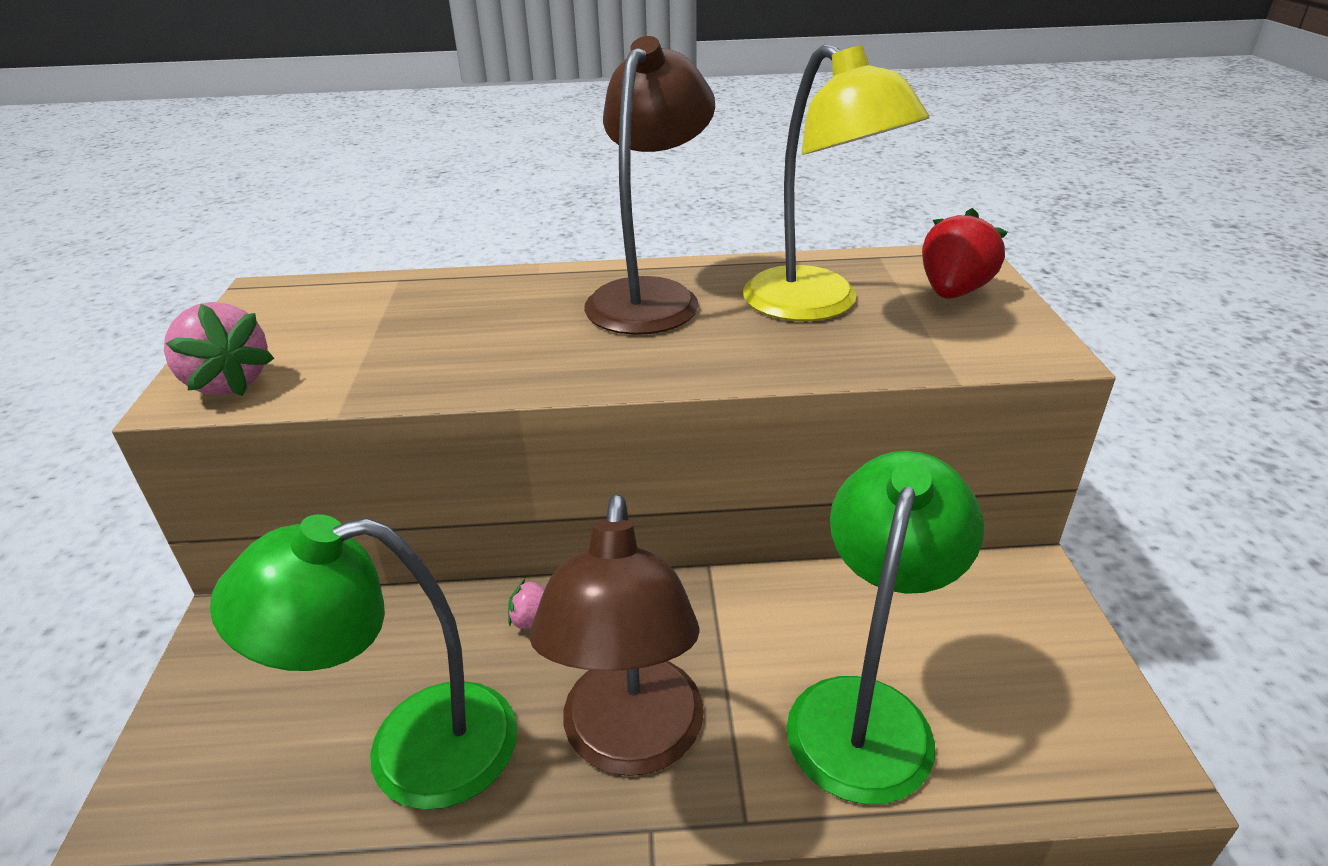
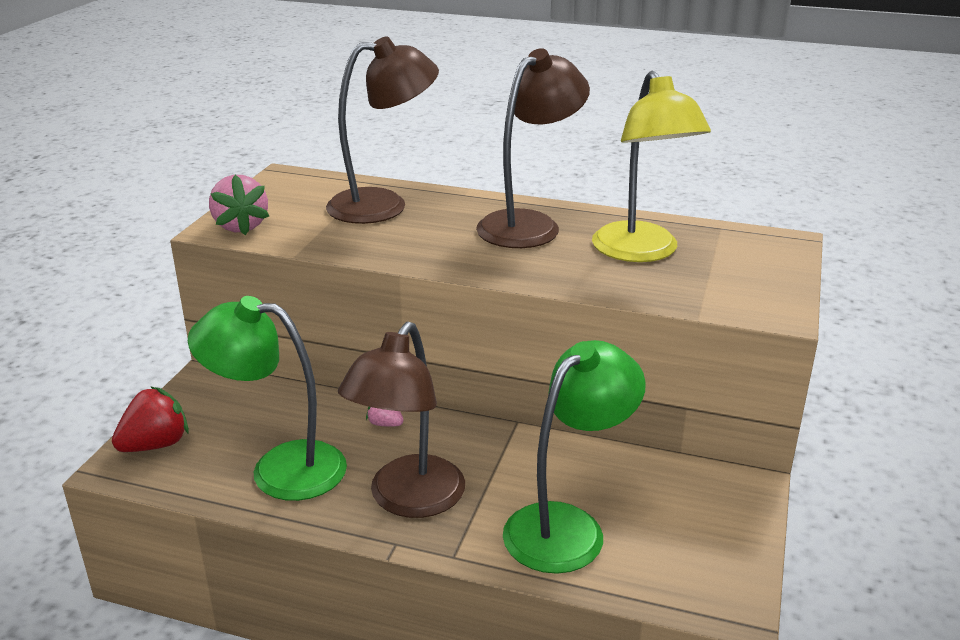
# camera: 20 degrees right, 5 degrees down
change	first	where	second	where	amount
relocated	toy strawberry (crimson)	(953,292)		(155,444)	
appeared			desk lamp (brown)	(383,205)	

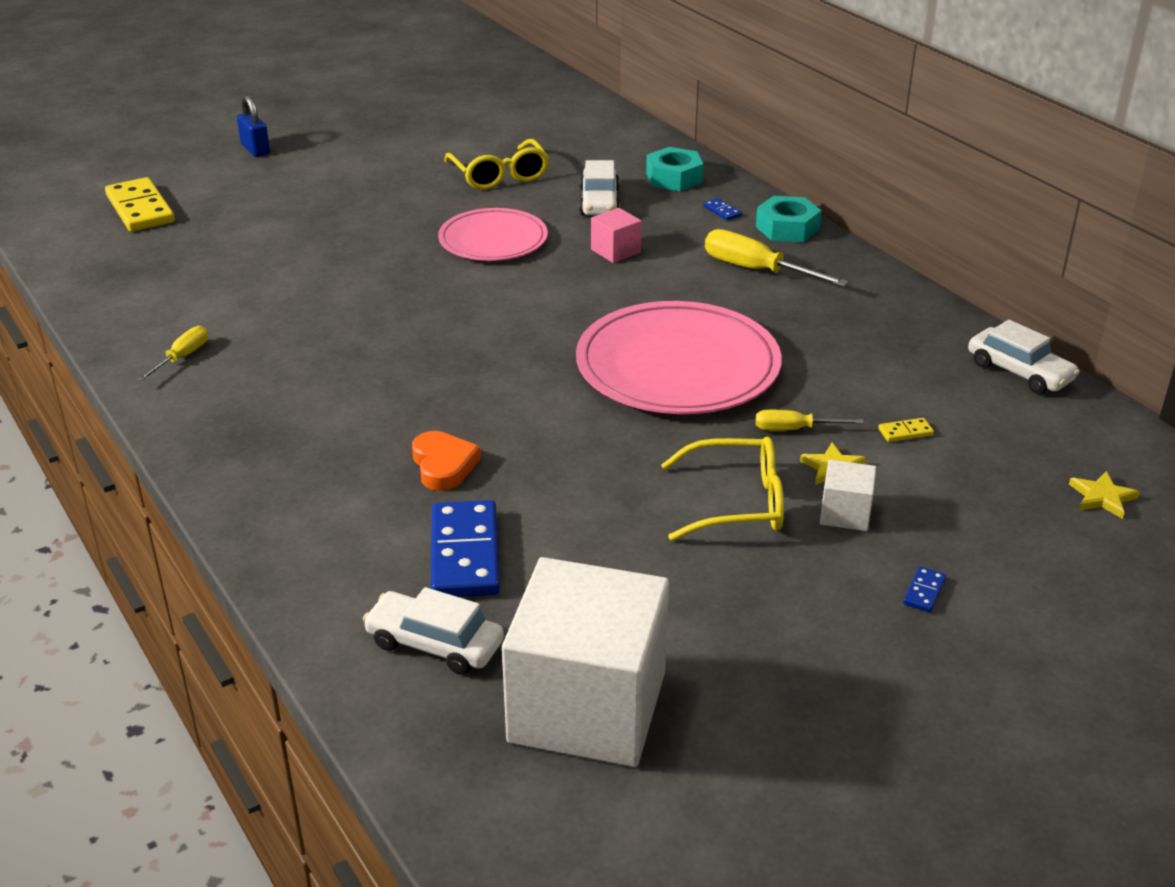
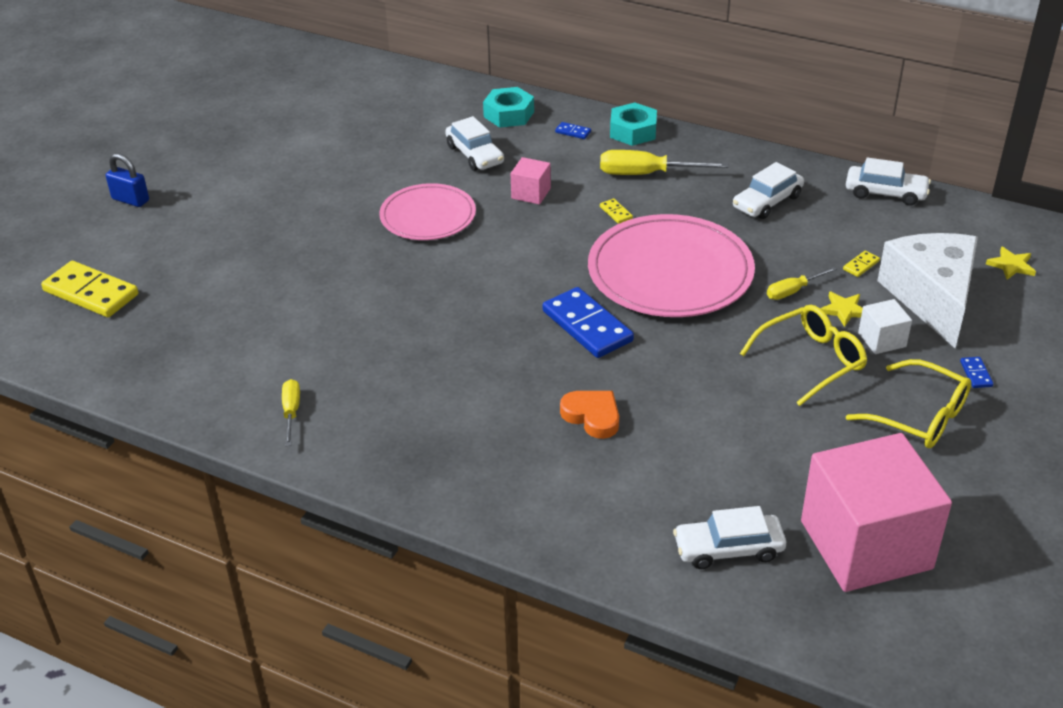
# camera: 30 degrees left, 5 degrees up
change	first	where	second	where	amount
relocated	domino (blue)	(465,554)		(587,326)	
appeared			domino (yellow)	(616,212)	
appeared			car (snow-white)	(767,202)	
colour	block (snow-white)	(587,707)	block (pink)	(866,545)	
relocated	eyeglasses (yellow)	(499,175)		(919,416)	
appeared			cheese (snow-white)	(931,298)	

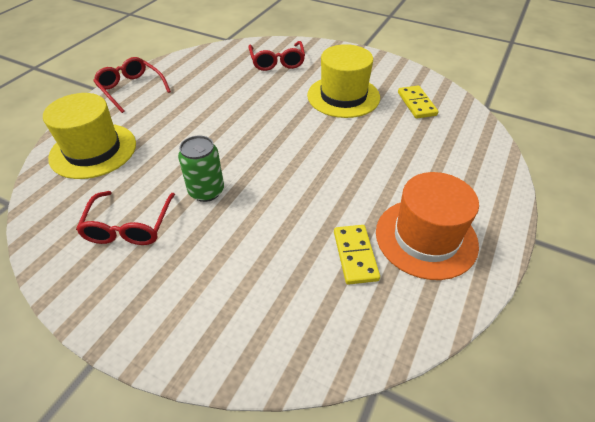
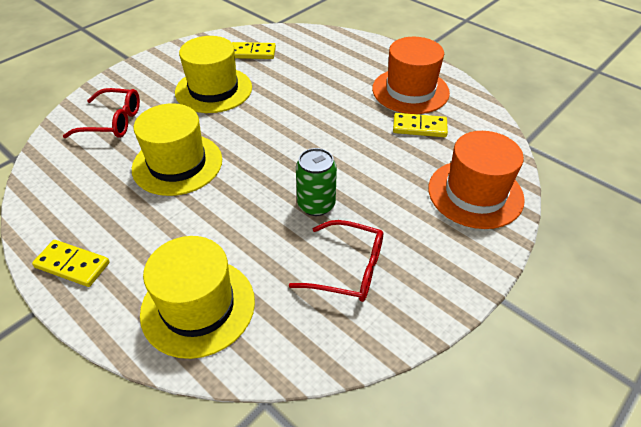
# camera: 75 degrees left, 0 degrees up
change	first	where	second	where	amount
exchanged	eyeglasses (crimson)	(131,89)	domino (yellow)	(72,265)	
appeared			hat (yellow)	(177,164)	
appeared			hat (orange)	(475,193)	

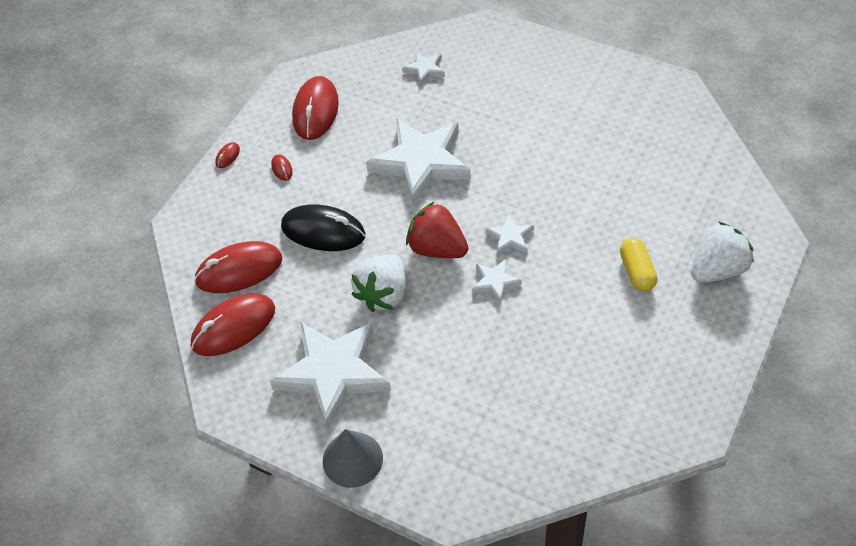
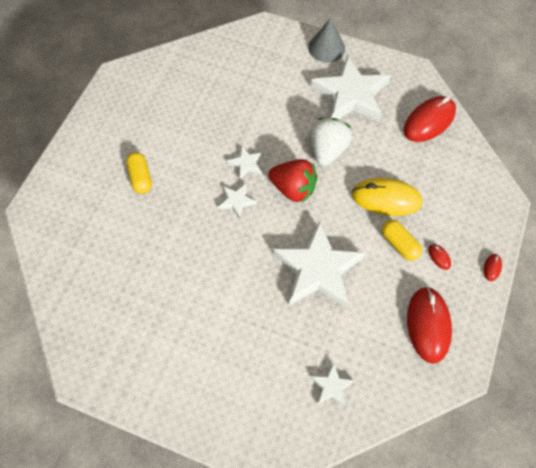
# camera: 170 degrees right, 10 degrees up
change	first	where	second	where	amount
colour	computer mouse (jet-black)	(323,231)	computer mouse (yellow)	(386,199)	
appeared			capsule (yellow)	(399,244)	
missing	computer mouse (crimson)	(239,270)			
missing	toy strawberry (snow-white)	(717,269)			

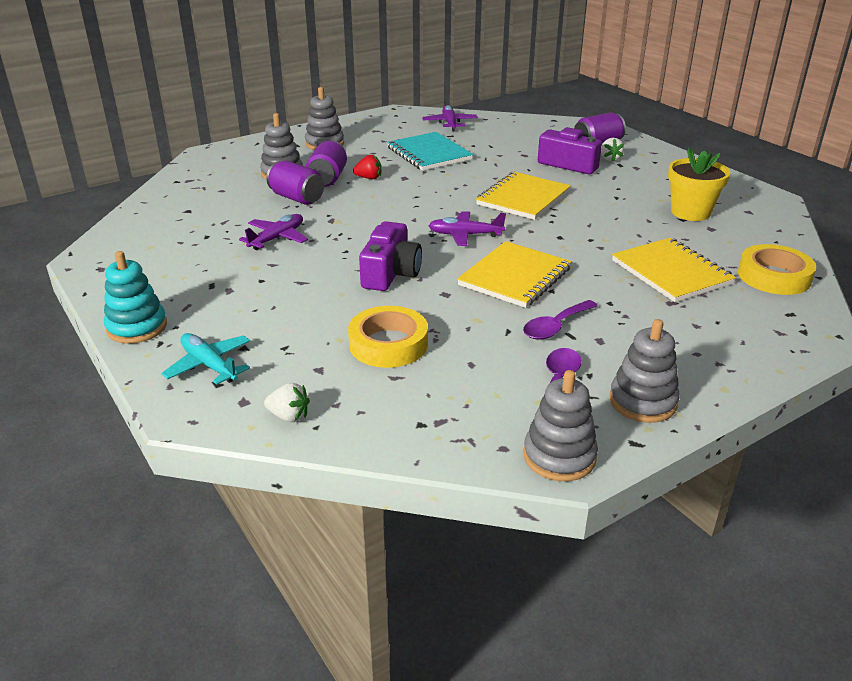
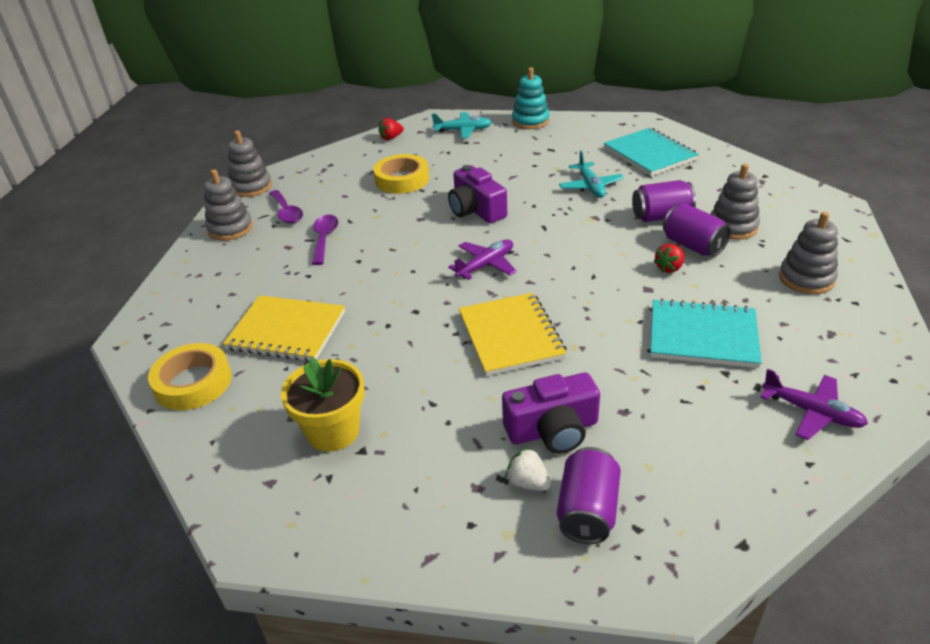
# camera: 135 degrees right, 5 degrees up
change	first	where	second	where	amount
colour	toy strawberry (snow-white)	(289,416)	toy strawberry (crimson)	(391,138)	
colour	plane (purple)	(277,238)	plane (teal)	(591,186)	
appeared			exercise book (teal)	(649,154)	
missing	exercise book (yellow)	(515,277)			

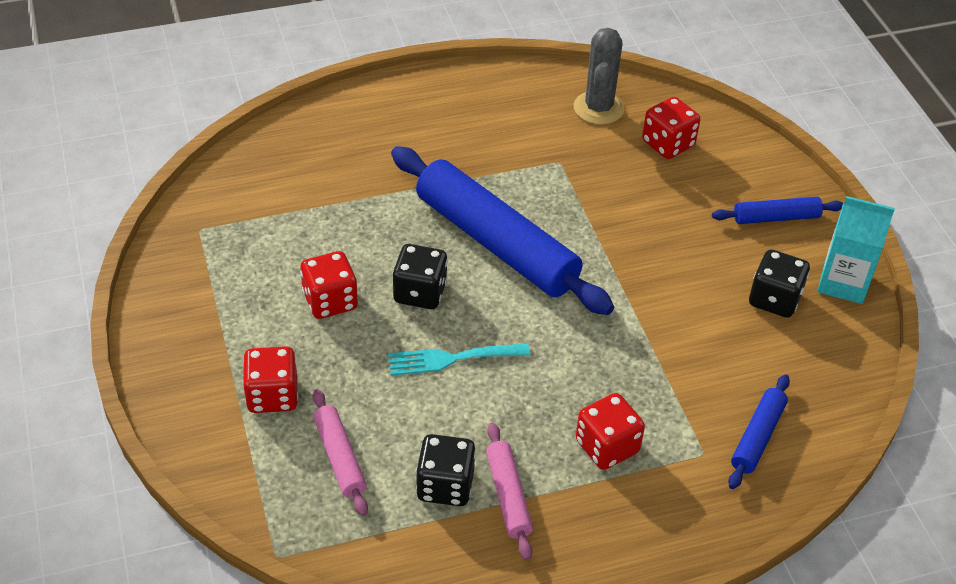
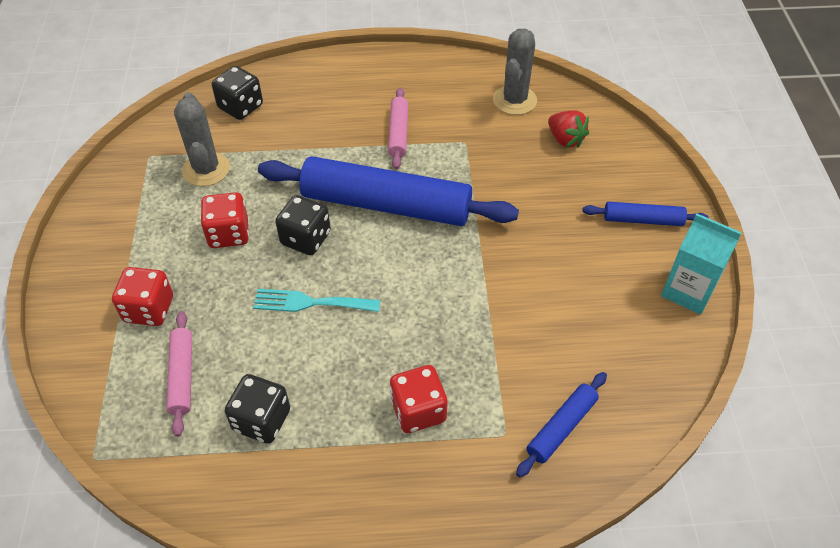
# camera: 15 degrees right, 5 degrees up
change	first	where	second	where	amount
appeared			saguaro cactus (grey)	(206,169)	
relocated	dice (jet-black)	(774,299)		(240,107)	
spun	rolling pin (blue)	(496,243)		(386,204)	45 degrees counterclockwise
relocated	rolling pin (pink)	(508,496)		(398,133)	
exchanged	dice (crimson)	(668,144)	toy strawberry (crimson)	(565,139)	

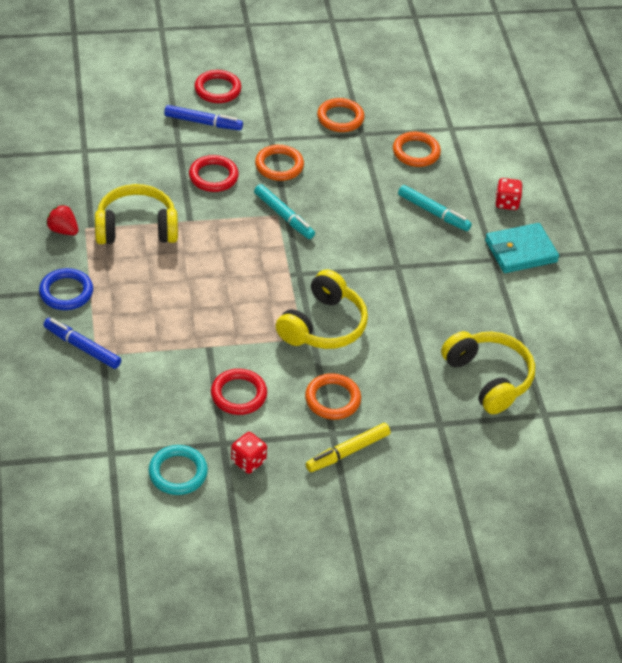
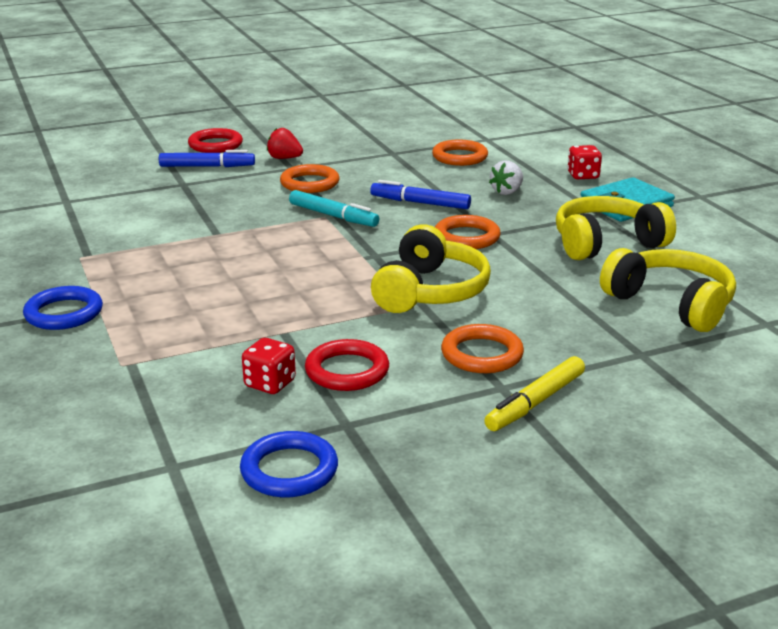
# camera: 10 degrees left, 20 degrees down
change	first	where	second	where	amount
colour	torus (teal)	(178,472)	torus (blue)	(289,470)	
relocated	dice (crimson)	(248,461)		(270,384)	
relocated	toy strawberry (crimson)	(63,230)		(284,158)	
relocated	marker pen (blue)	(82,347)		(420,203)	
relocated	torus (orange)	(340,118)		(466,237)	
exchanged	marker pen (teal)	(433,212)	toy strawberry (snow-white)	(507,192)	
relocated	headset (yellow)	(136,228)		(606,243)	
missing	torus (crimson)	(213,176)			

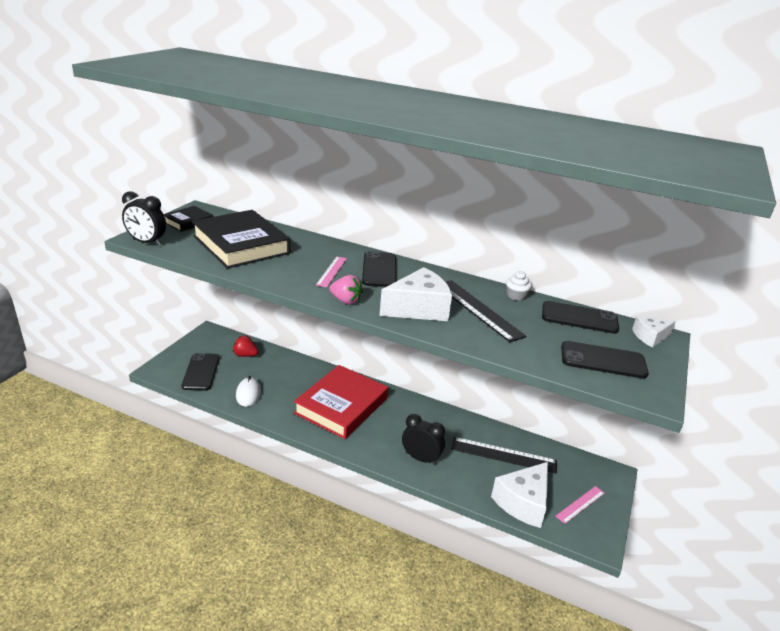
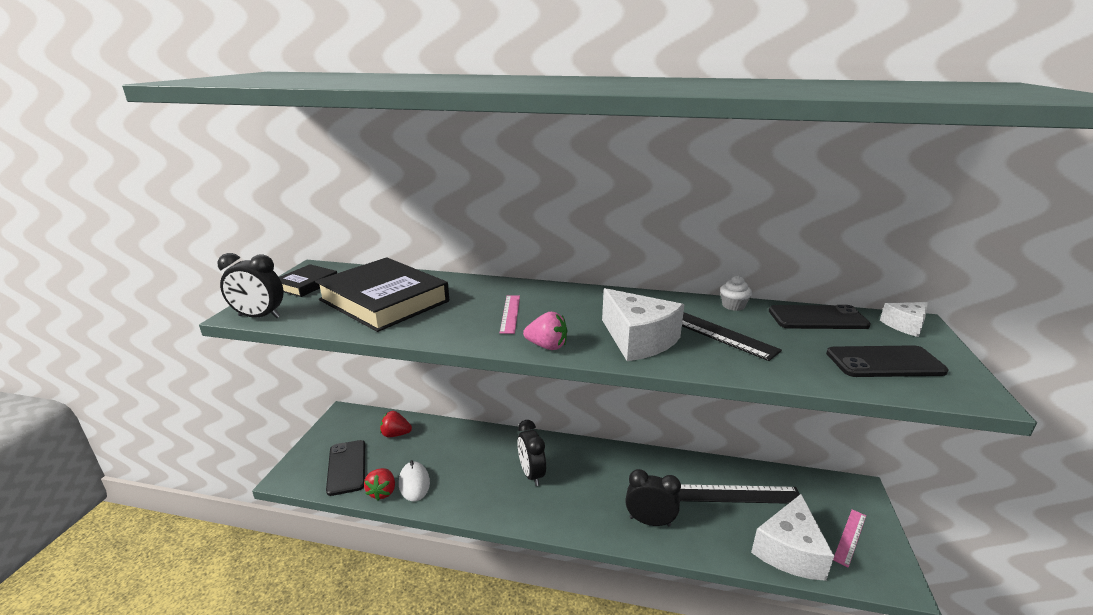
# camera: 10 degrees left, 5 degrees down
change	first	where	second	where	amount
appeared			toy strawberry (crimson)	(382,492)	
exchanged	hardback (crimson)	(341,406)	bedside clock (jet-black)	(531,474)	
spun	cheese (snow-white)	(418,309)		(638,340)	90 degrees clockwise
missing	phone (jet-black)	(379,270)			

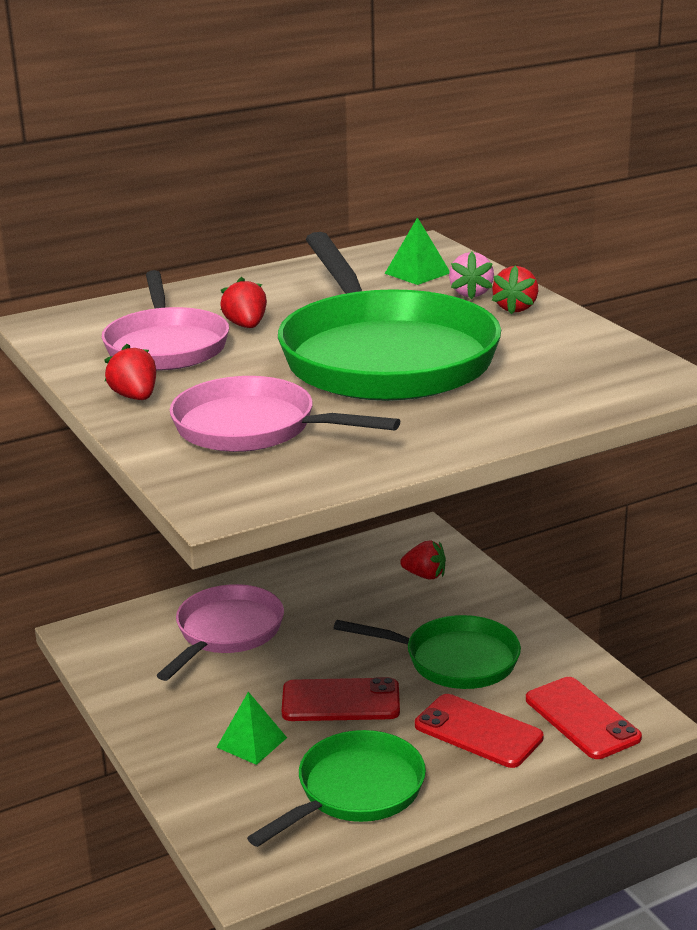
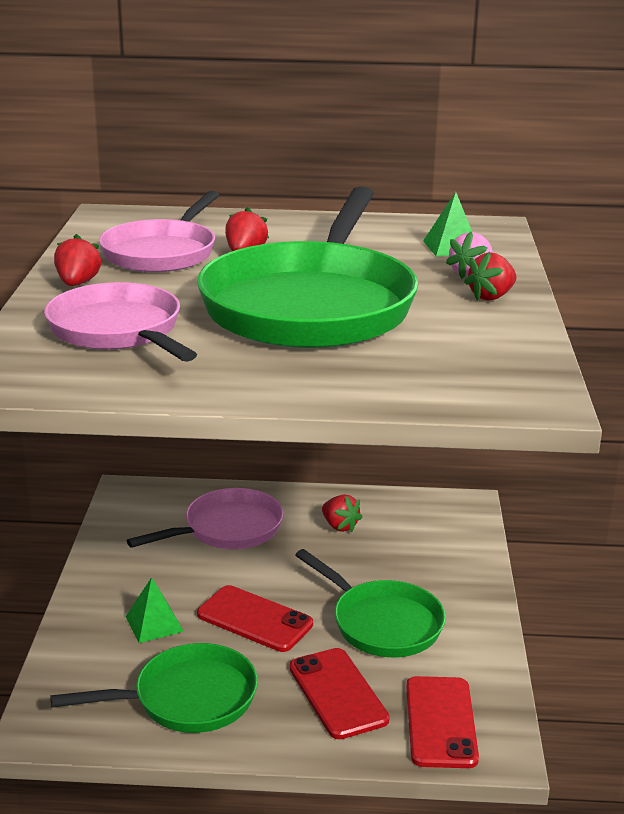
# camera: 30 degrees right, 0 degrees up
change	first	where	second	where	amount
relocated	toy strawberry (crimson)	(425,575)		(340,526)	

